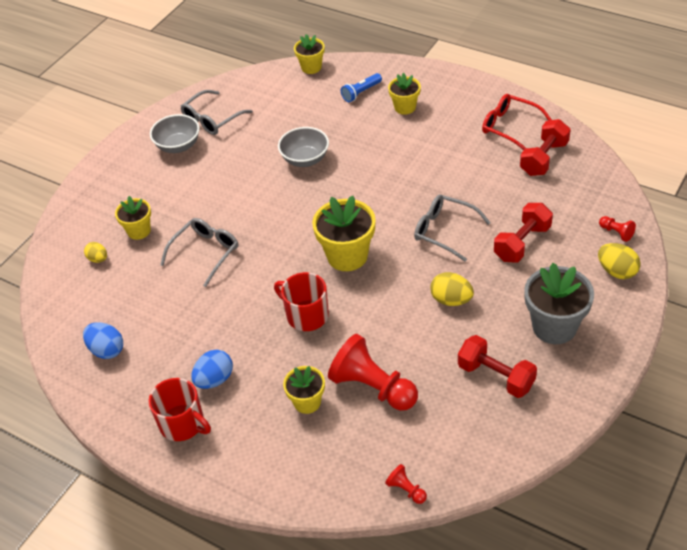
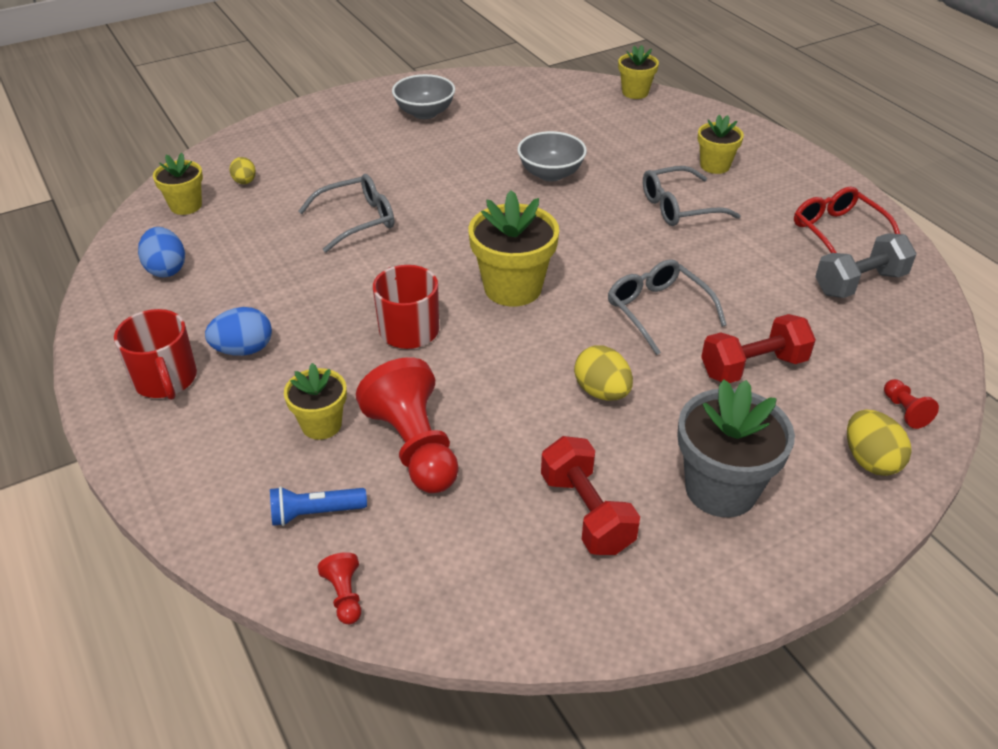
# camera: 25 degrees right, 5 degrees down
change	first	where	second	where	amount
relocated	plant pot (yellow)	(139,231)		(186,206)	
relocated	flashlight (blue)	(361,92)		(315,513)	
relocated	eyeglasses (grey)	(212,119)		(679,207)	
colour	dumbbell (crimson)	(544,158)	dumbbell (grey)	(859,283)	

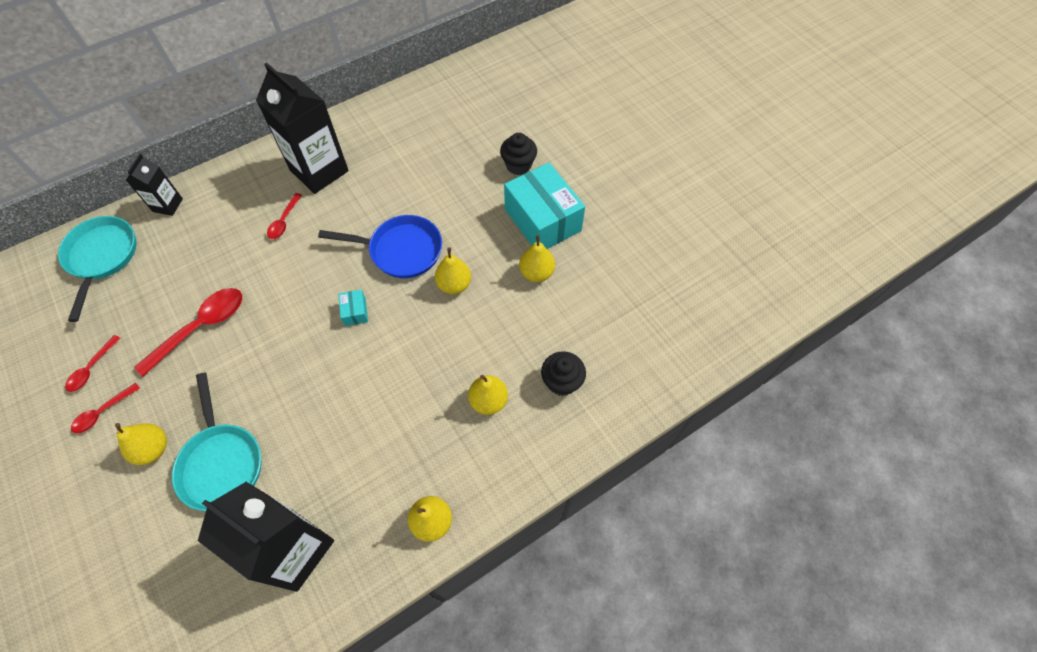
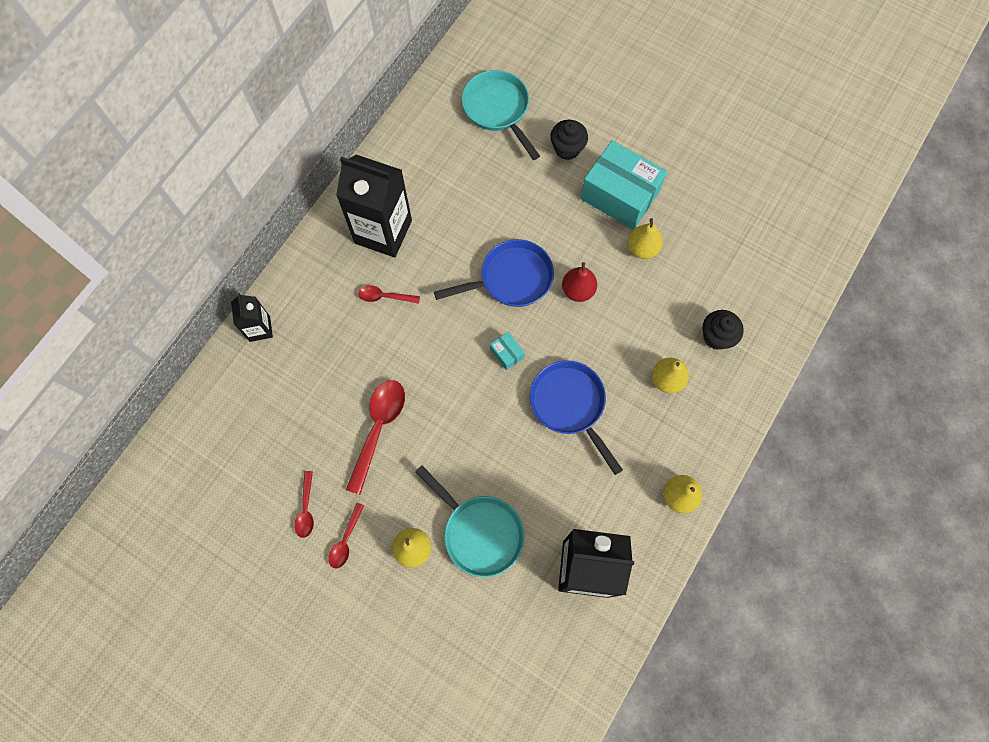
# camera: 25 degrees left, 10 degrees up
change	first	where	second	where	amount
spun	tablespoon (crimson)	(284,221)		(384,297)	105 degrees clockwise
relocated	skillet (teal)	(102,257)		(498,109)	
appeared			skillet (blue)	(570,405)	
colour	toy pear (yellow)	(454,284)	toy pear (crimson)	(578,290)	

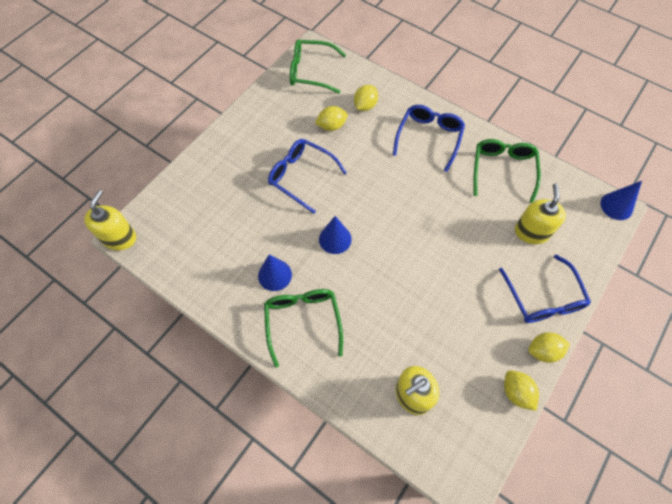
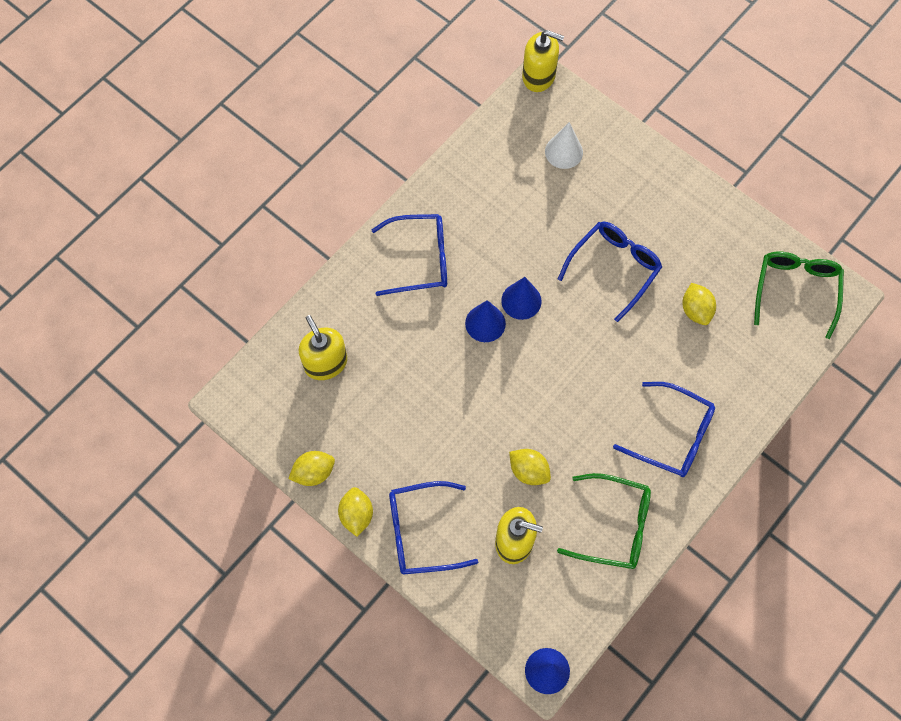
# camera: 95 degrees right, 5 degrees up
change	first	where	second	where	amount
colour	eyeglasses (green)	(303,321)	eyeglasses (blue)	(420,259)	
relocated	cone shape (blue)	(274,275)		(485,323)	
relocated	toy lemon (yellow)	(365,106)		(528,471)	
appeared			cone shape (snow-white)	(563,152)	

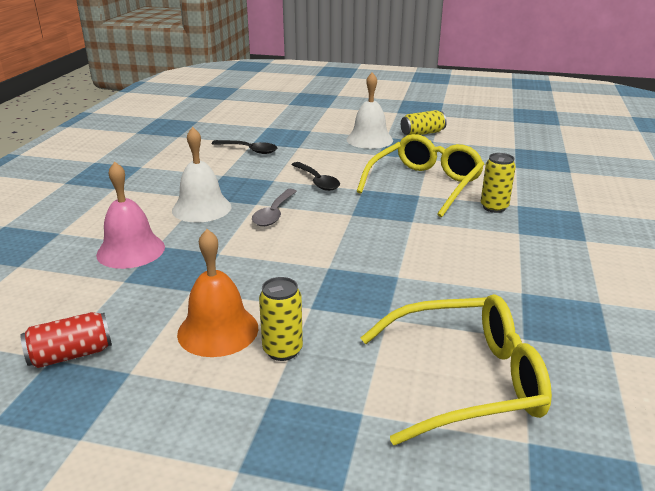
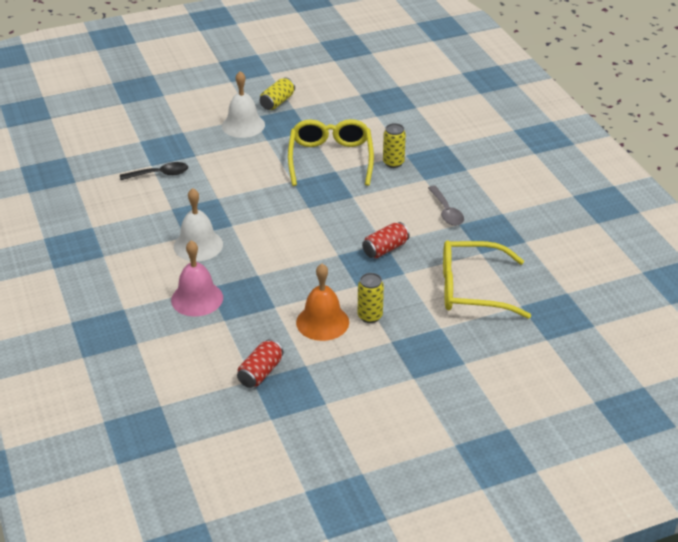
# camera: 35 degrees left, 10 degrees up
change	first	where	second	where	amount
appeared			can (crimson)	(385,249)	
relocated	tablespoon (grey)	(274,214)		(446,212)	
spun	eyeglasses (yellow)	(465,380)		(472,289)	135 degrees counterclockwise
missing	tablespoon (jet-black)	(317,181)			

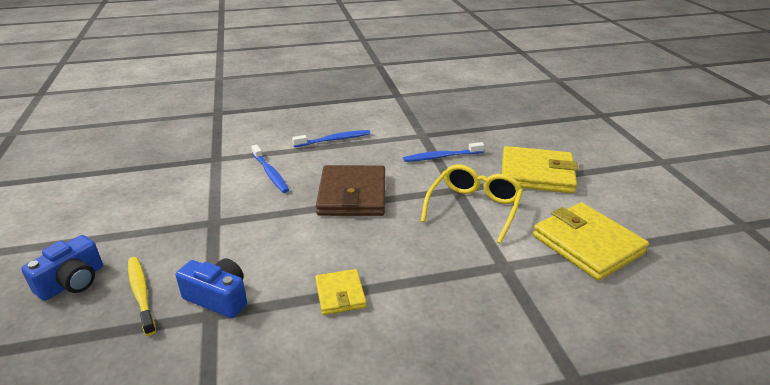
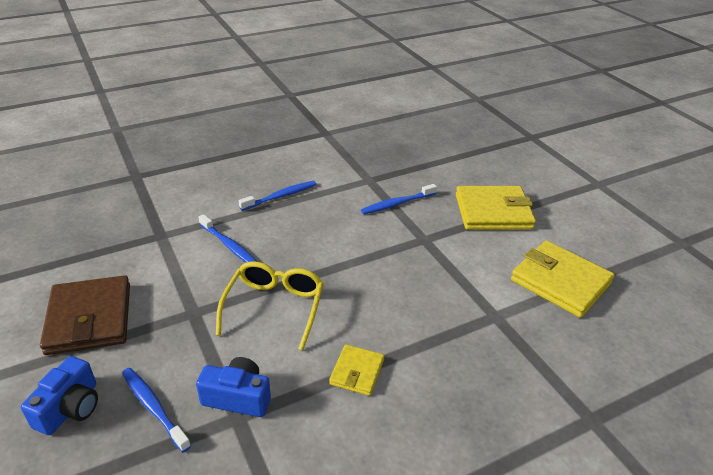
# camera: 15 degrees left, 5 degrees up
change	first	where	second	where	amount
relocated	card wallet (brown)	(352,195)		(89,318)	
colour	tooth brush (yellow)	(141,294)	tooth brush (blue)	(154,407)	
relocated	eyeglasses (yellow)	(474,208)		(274,307)	
spun	card wallet (yellow)	(340,294)		(357,372)	45 degrees clockwise

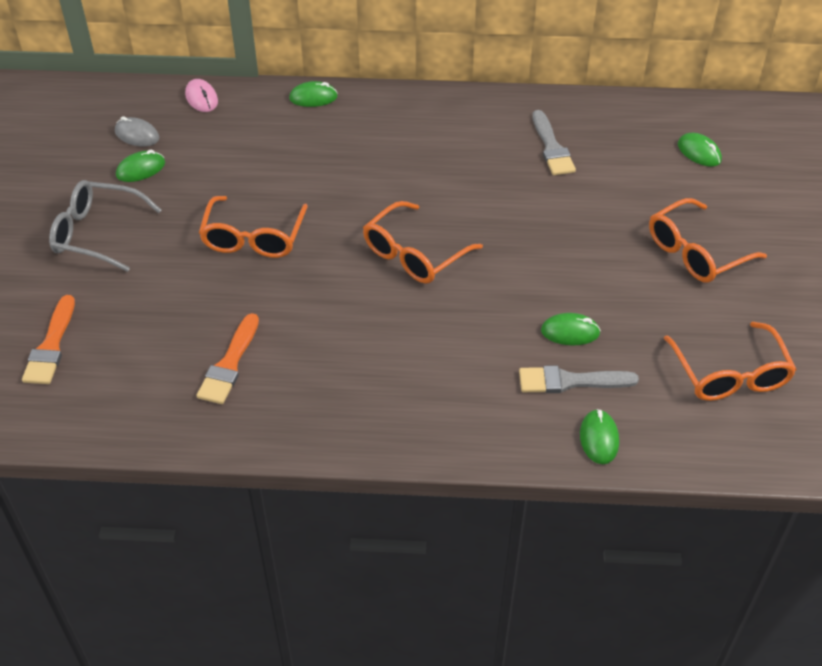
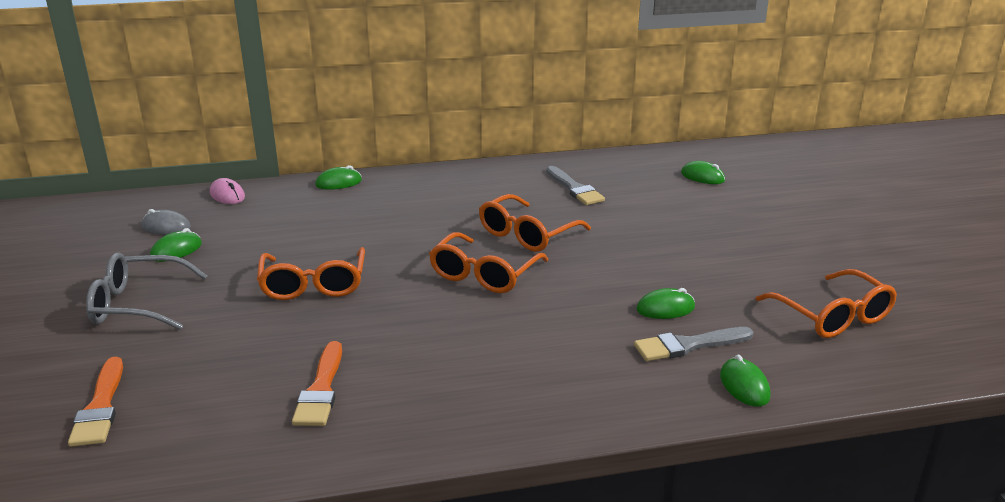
# camera: 15 degrees left, 20 degrees down
change	first	where	second	where	amount
relocated	eyeglasses (orange)	(695,252)		(527,234)	

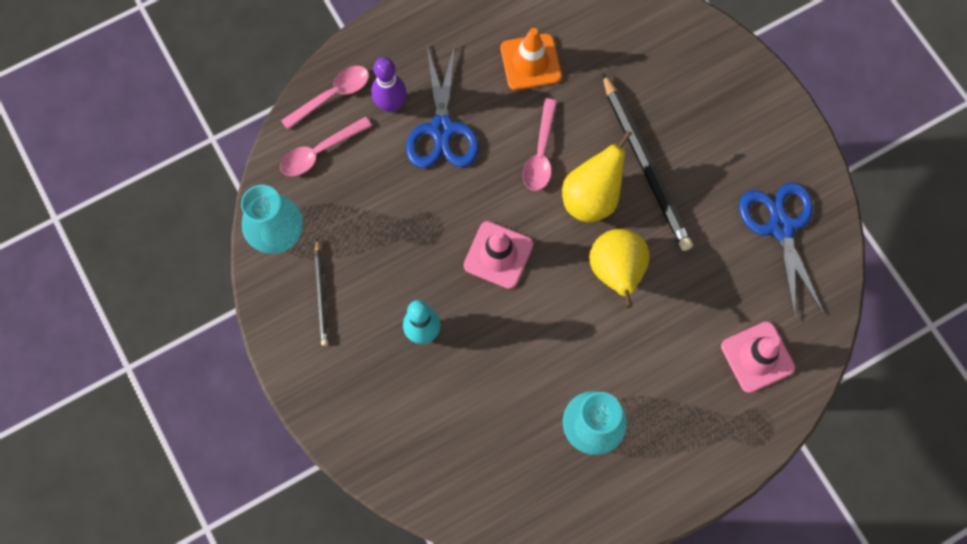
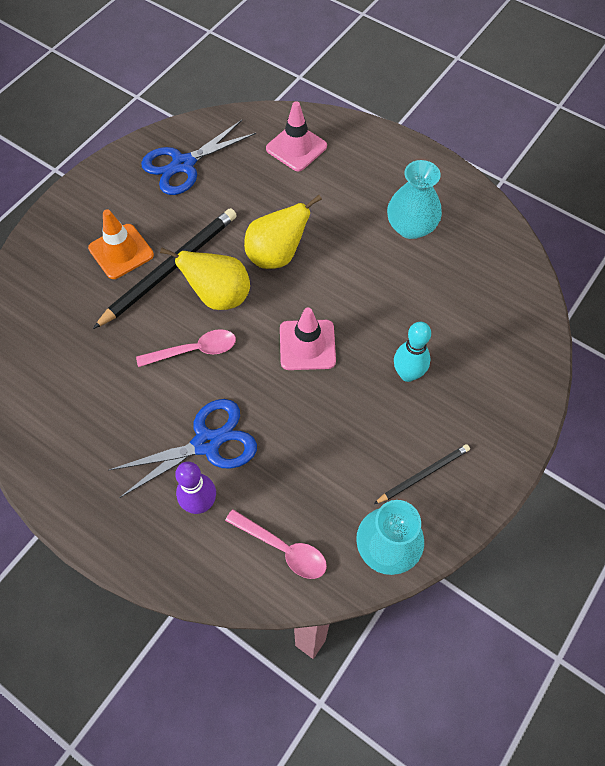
# camera: 115 degrees left, 10 degrees down
change	first	where	second	where	amount
relocated	road cone (orange)	(530,62)		(121,251)	
missing	tablespoon (pink)	(332,95)			

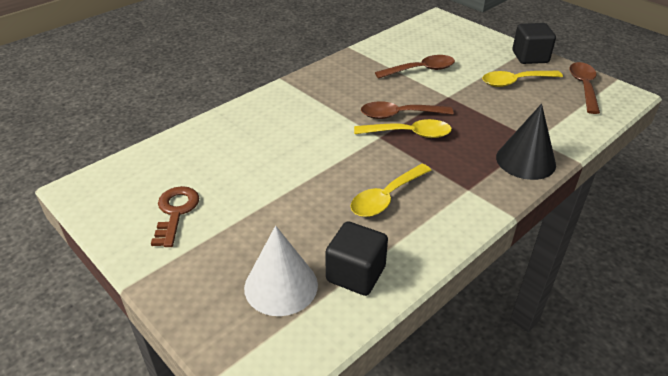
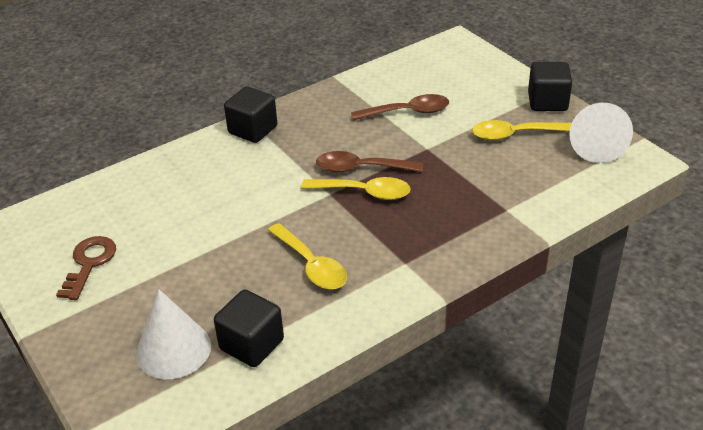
# camera: 10 degrees right, 0 degrees up
change	first	where	second	where	amount
appeared			block (jet-black)	(253,130)	
spun	tablespoon (yellow)	(386,198)		(311,265)	90 degrees counterclockwise
exchanged	tablespoon (brown)	(583,87)	cone shape (snow-white)	(595,146)	
missing	cone shape (jet-black)	(525,160)			

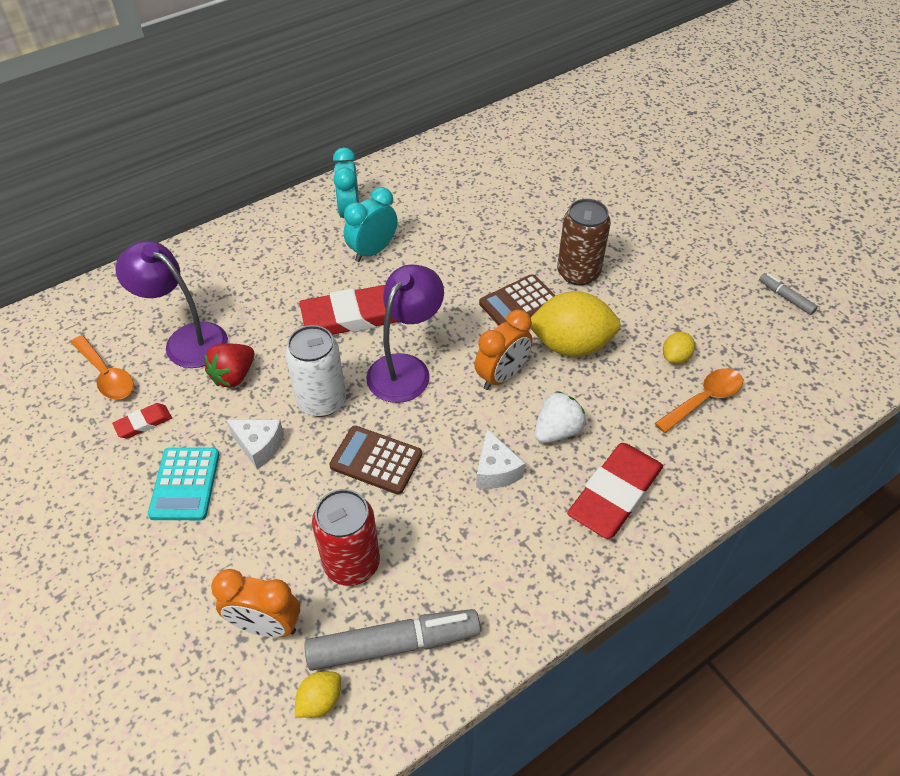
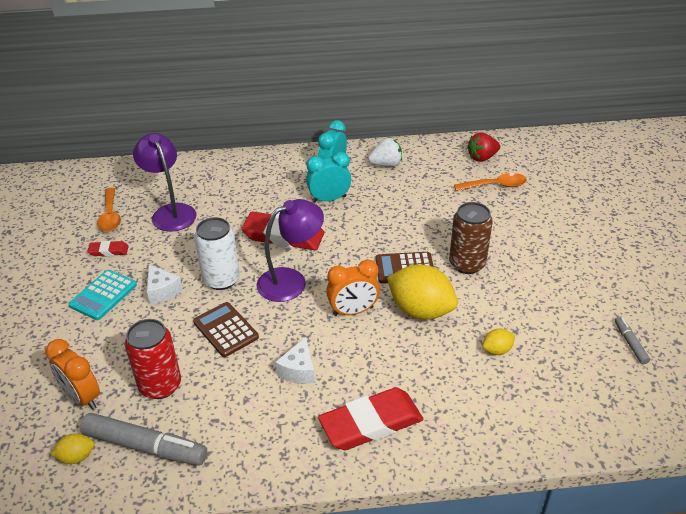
# camera: 30 degrees right, 10 degrees down
change	first	where	second	where	amount
relocated	toy strawberry (snow-white)	(557,431)		(386,164)	
relocated	tablespoon (orange)	(704,399)		(495,185)	
relocated	toy strawberry (crimson)	(234,376)		(482,158)	

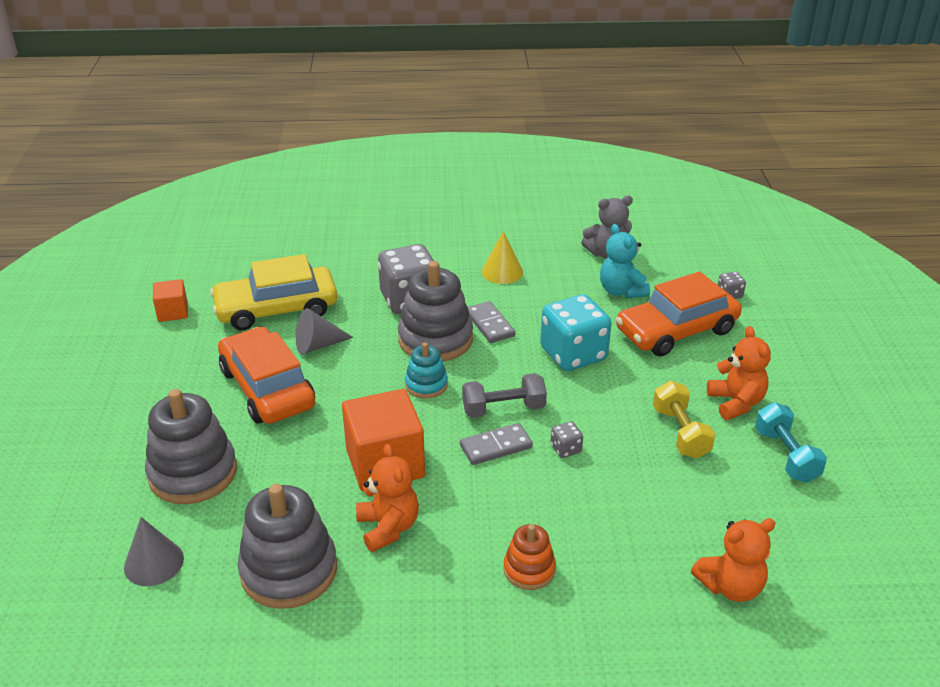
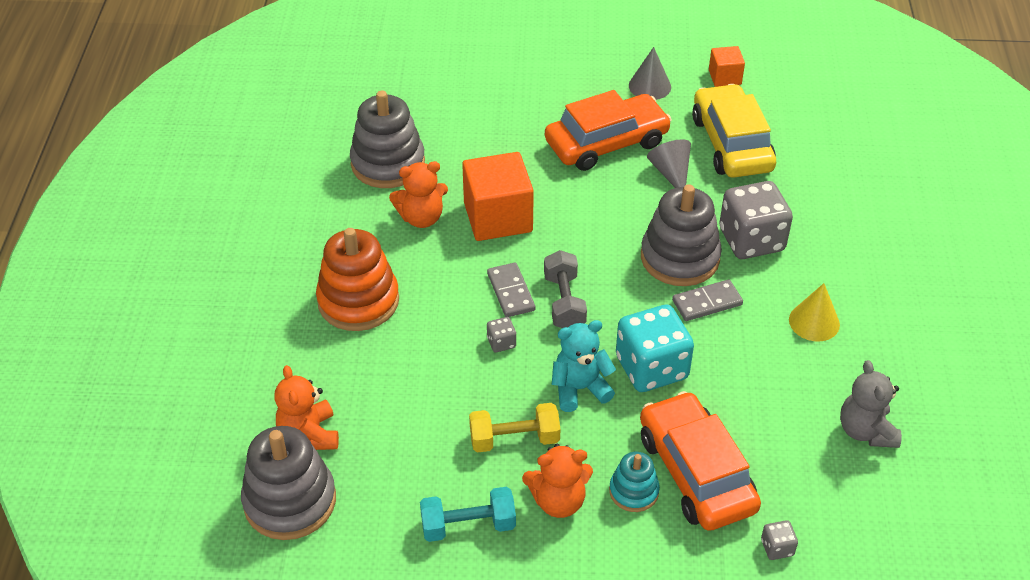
# camera: 95 degrees right, 10 degrees up
change	first	where	second	where	amount
relocated	stacking toy (grey)	(193,473)		(290,501)	
size	stacking toy (orange)	(529,569)		(358,301)	x1.85
relocated	stuffed bear (teal)	(621,291)		(579,389)	
relocated	stacking toy (teal)	(426,385)		(633,491)	
relocated	cone shape (grey)	(154,563)		(649,86)	

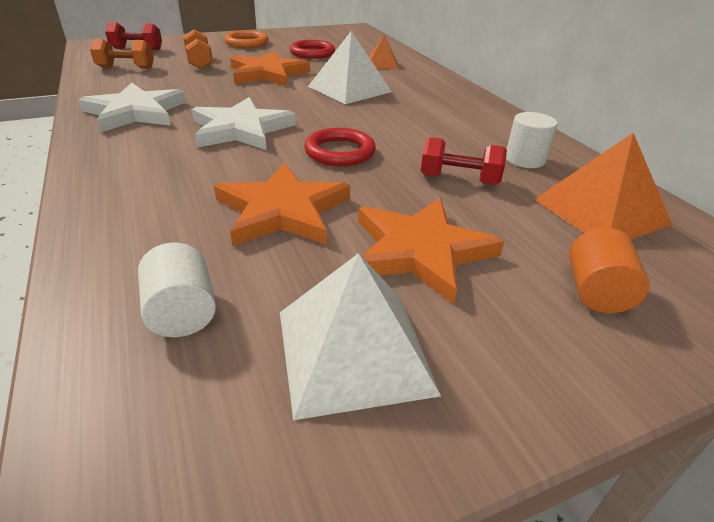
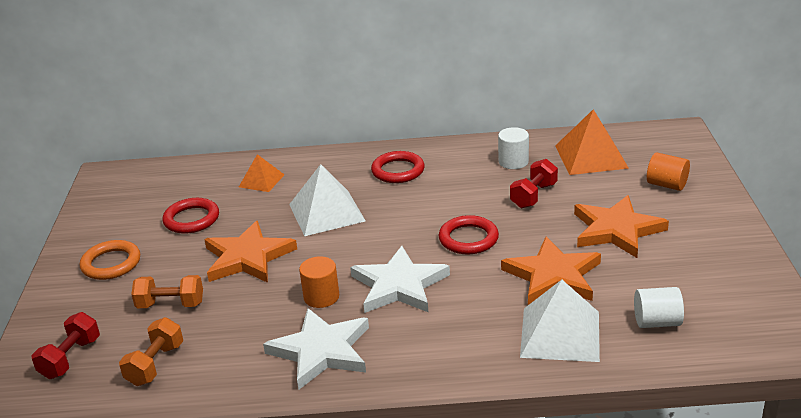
# camera: 65 degrees left, 5 degrees down
change	first	where	second	where	amount
appeared			solid cylinder (orange)	(321,297)	
appeared			torus (crimson)	(398,171)	
relocated	solid pyramid (snow-white)	(354,351)		(560,334)	

